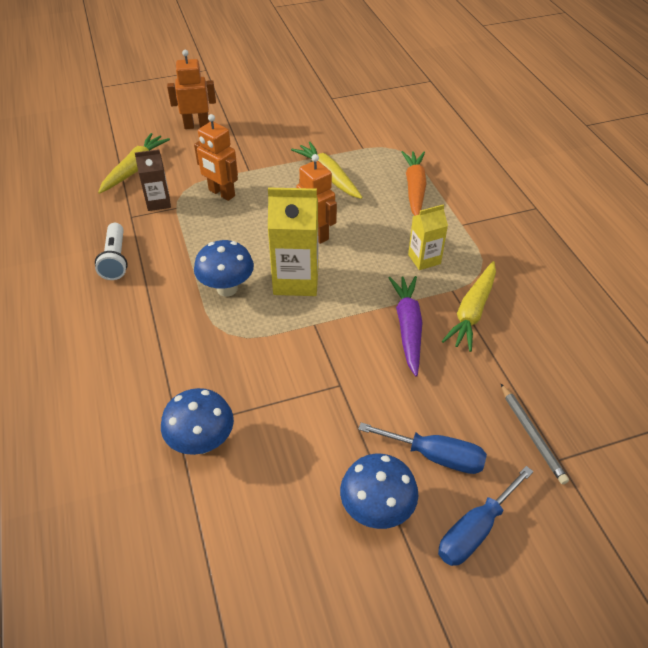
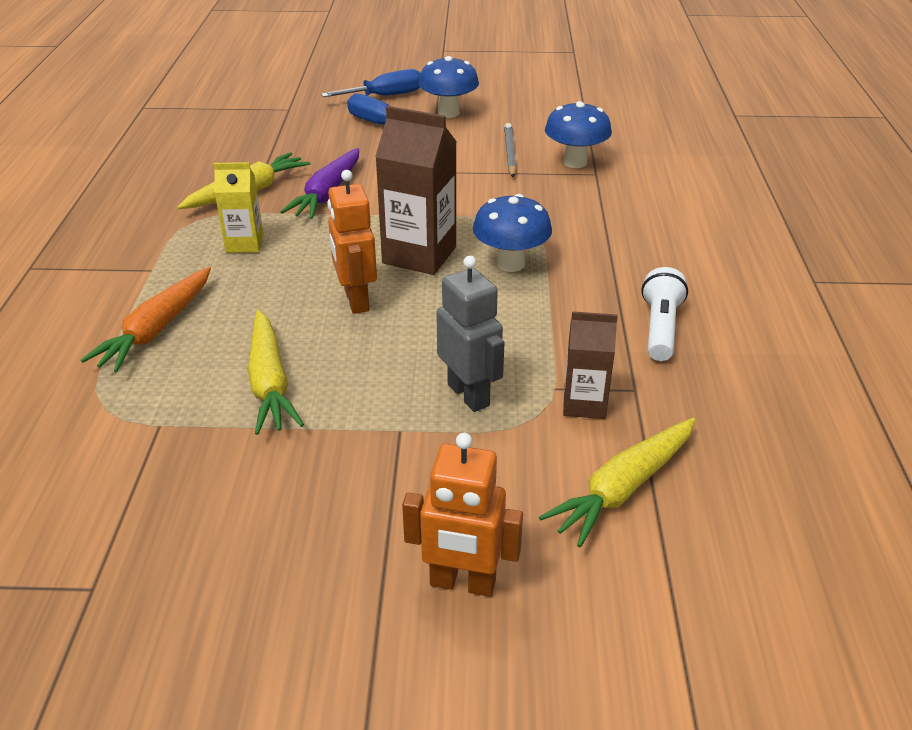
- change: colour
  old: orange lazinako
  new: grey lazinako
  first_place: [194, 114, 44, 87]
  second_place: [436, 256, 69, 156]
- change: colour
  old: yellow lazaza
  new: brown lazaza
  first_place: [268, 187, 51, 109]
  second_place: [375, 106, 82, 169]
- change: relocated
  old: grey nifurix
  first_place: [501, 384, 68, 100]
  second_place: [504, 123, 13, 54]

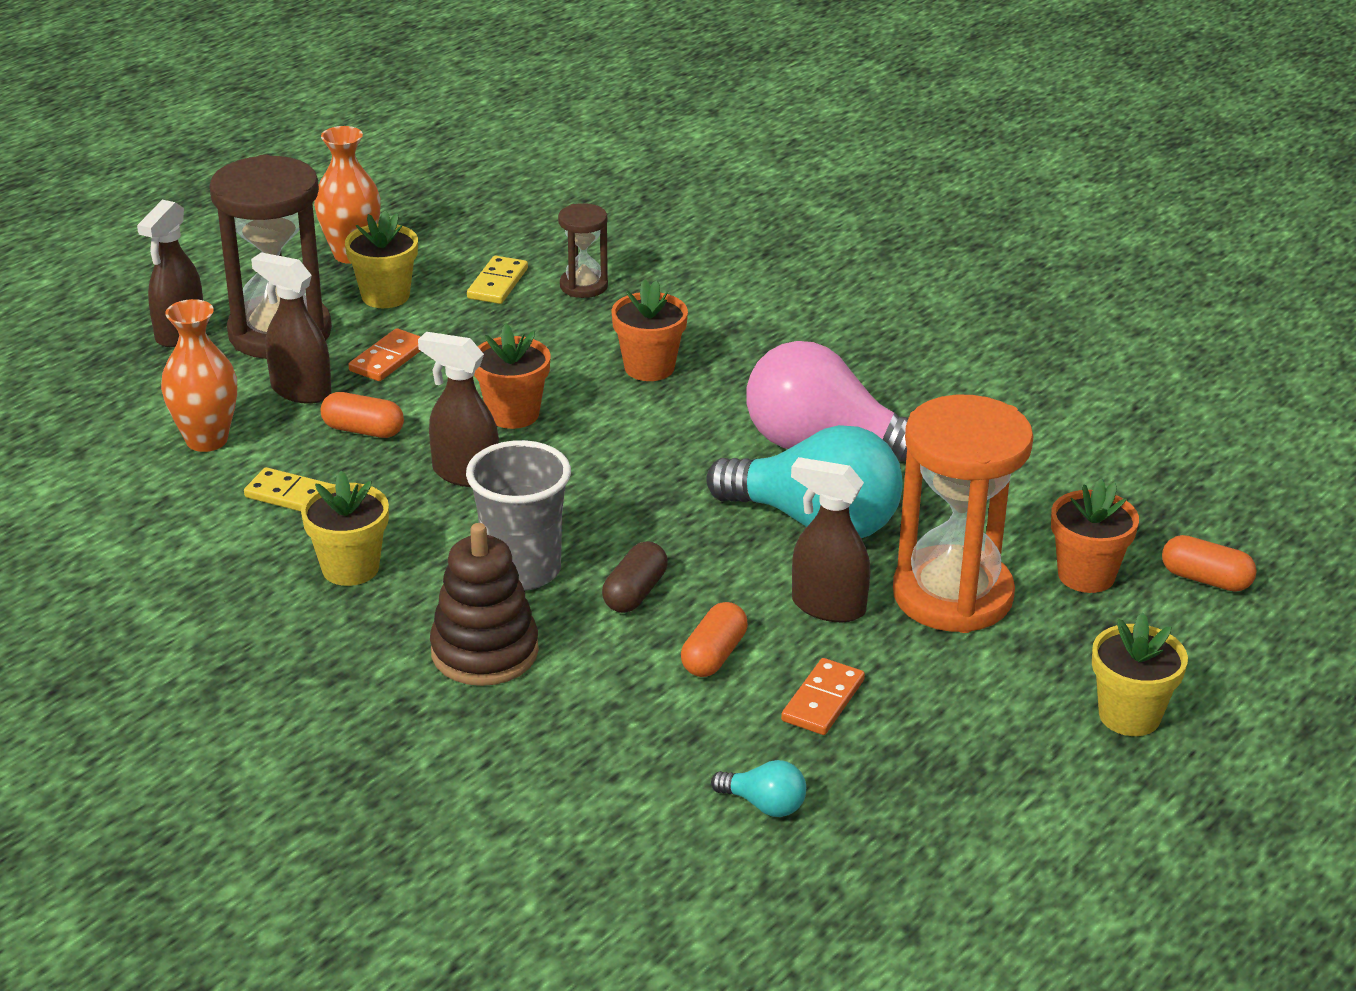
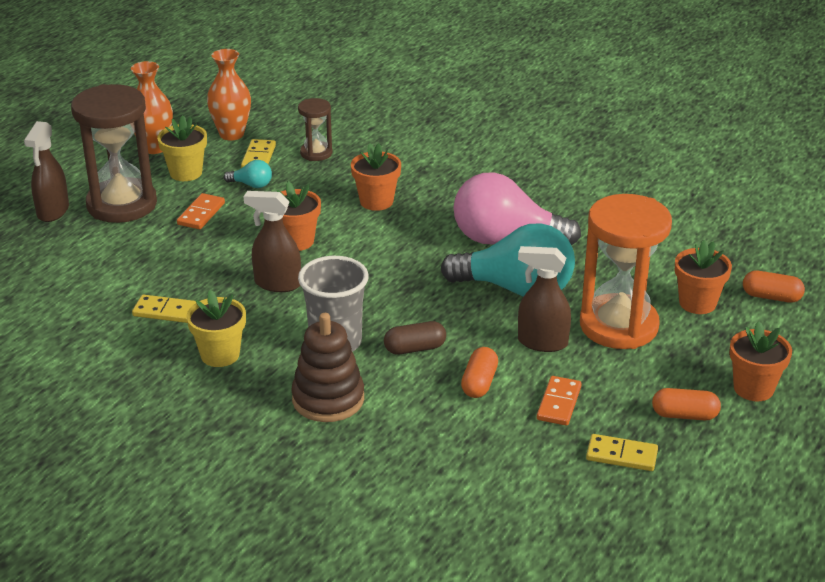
- change: relocated
  old: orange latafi
  first_place: [161, 299, 76, 153]
  second_place: [207, 49, 44, 92]
- change: missing
  old: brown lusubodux
  first_place: [251, 252, 81, 152]
- change: relocated
  old: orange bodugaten
  first_place: [321, 392, 83, 46]
  second_place: [652, 388, 69, 32]
- change: spun
  old: brown bodugaten
  first_place: [602, 541, 66, 72]
  second_place: [384, 321, 62, 34]
  degrees: 60
- change: relocated
  old: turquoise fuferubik
  first_place: [711, 760, 95, 57]
  second_place: [224, 160, 48, 28]
- change: colour
  old: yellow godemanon
  new: orange godemanon
  first_place: [1092, 612, 96, 124]
  second_place: [729, 321, 63, 80]
- change: appeared
  new: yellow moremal
  second_place: [586, 434, 72, 37]

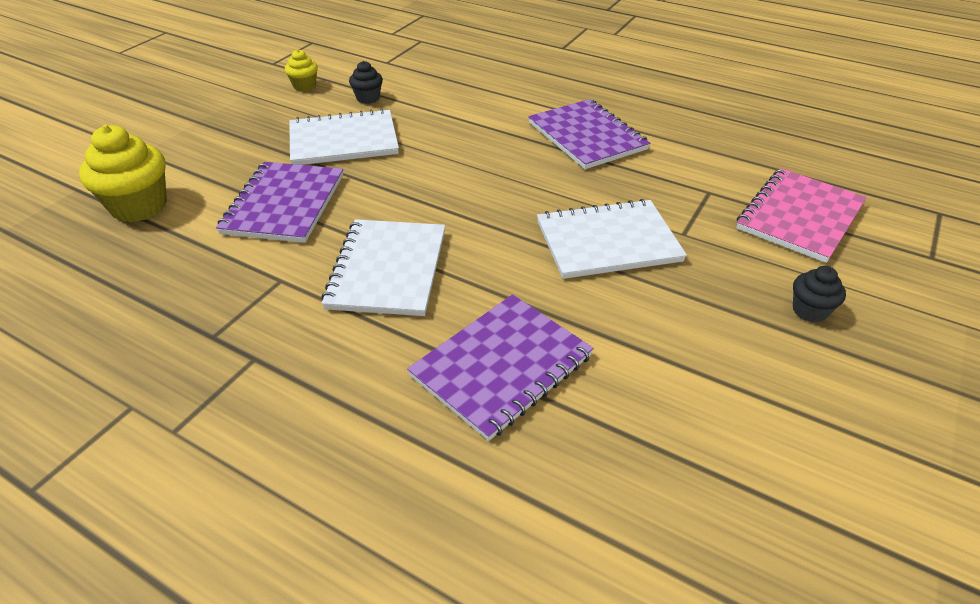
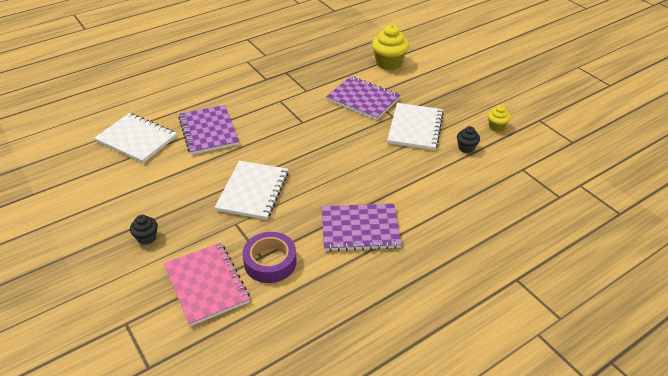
- change: relocated
  old: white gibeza
  first_place: [321, 219, 124, 97]
  second_place: [94, 113, 83, 50]
- change: appeared
  new: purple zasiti
  second_place: [243, 232, 53, 51]

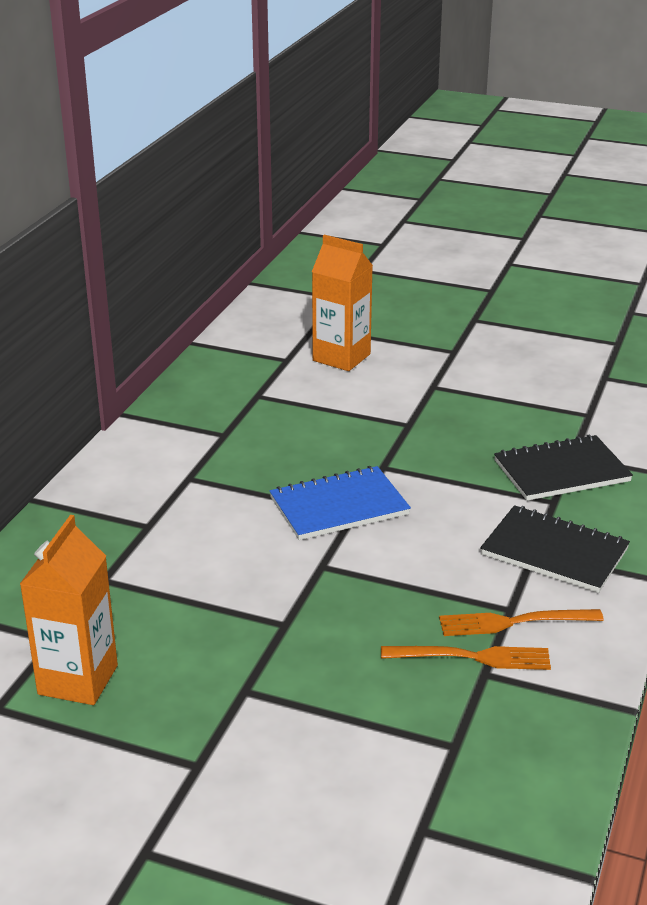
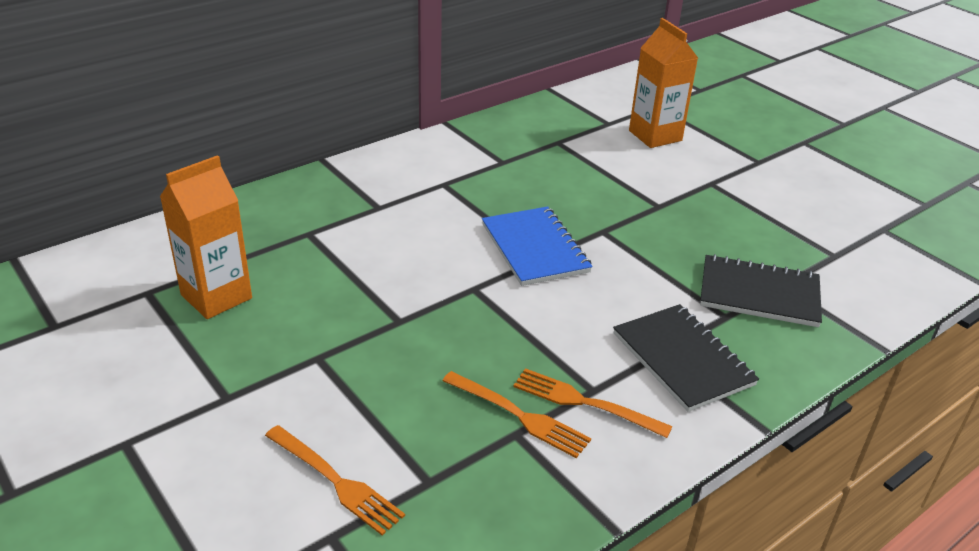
- change: spun
  old: blue gibeza
  first_place: [270, 466, 141, 74]
  second_place: [482, 206, 110, 80]
  degrees: 60
- change: appeared
  new: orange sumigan
  second_place: [265, 425, 140, 111]

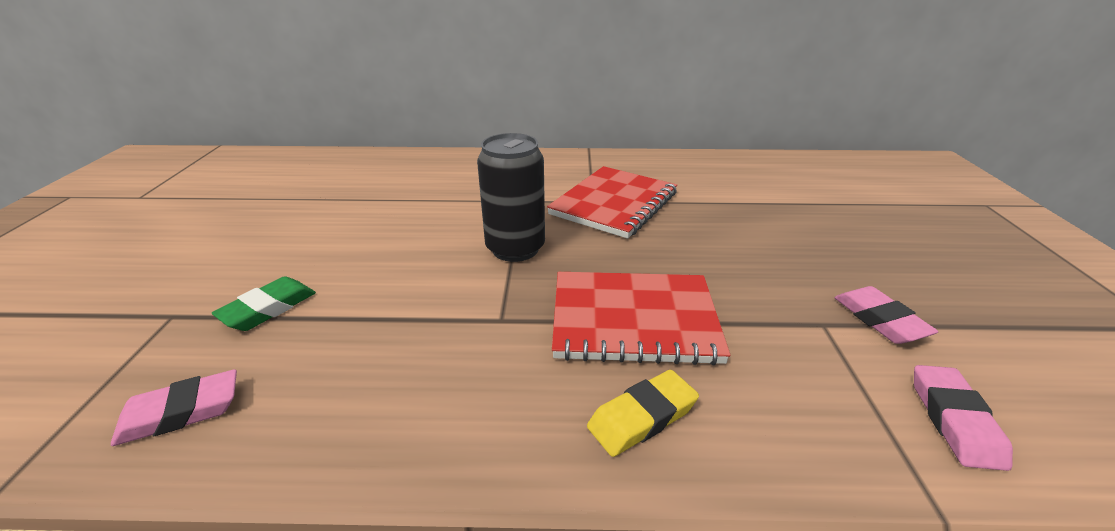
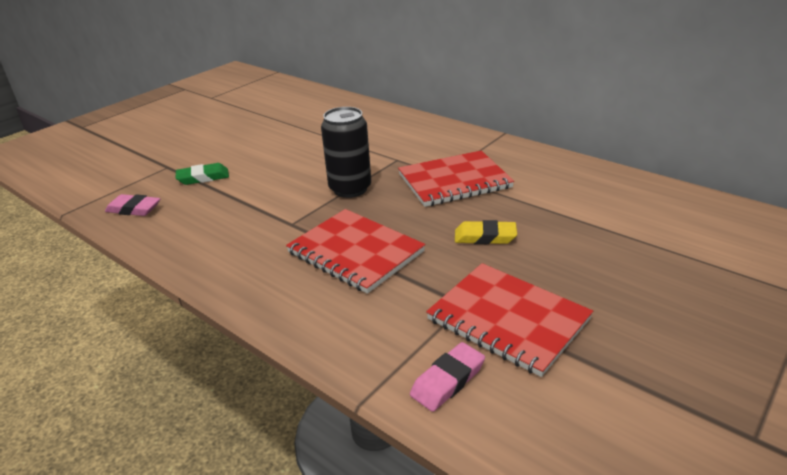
- change: relocated
  old: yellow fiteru
  first_place: [587, 370, 112, 87]
  second_place: [455, 220, 62, 24]
- change: exchanged
  old: pink fiteru
  new: red gibeza
  first_place: [834, 286, 104, 58]
  second_place: [426, 263, 167, 114]

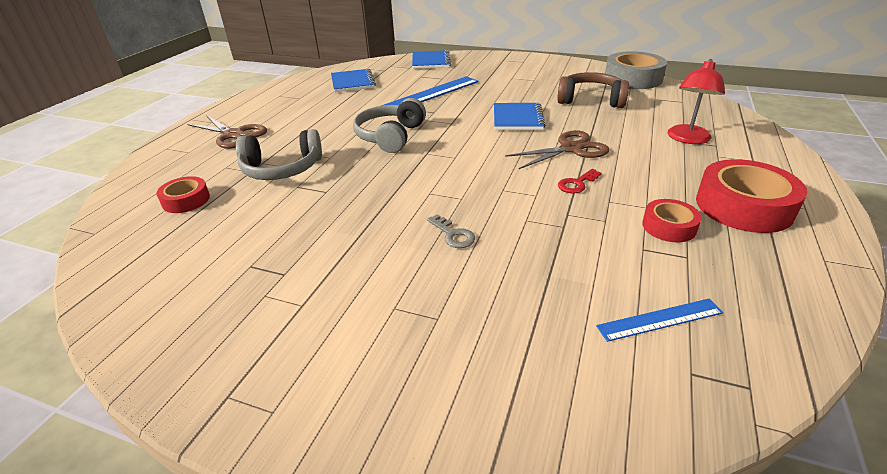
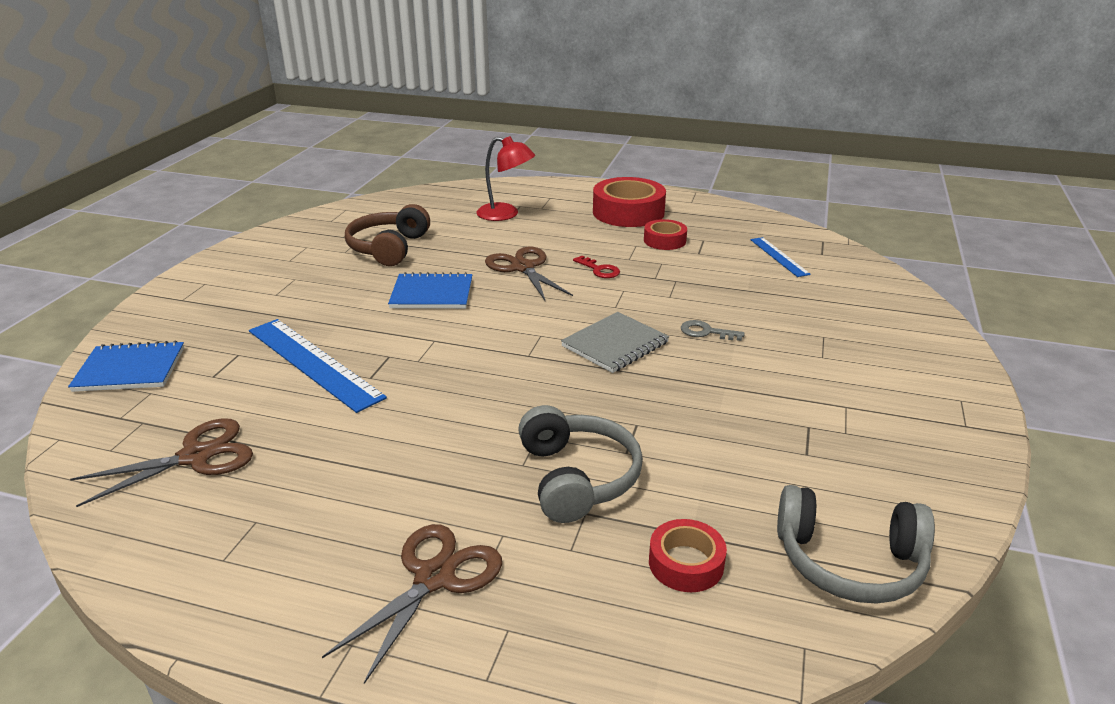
- change: exchanged
  old: blue gibeza
  new: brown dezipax
  first_place: [331, 69, 45, 23]
  second_place: [70, 418, 183, 89]
- change: relocated
  old: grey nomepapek
  first_place: [353, 98, 73, 55]
  second_place: [777, 485, 158, 119]
- change: spun
  old: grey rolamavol
  first_place: [427, 214, 48, 34]
  second_place: [681, 320, 64, 21]
  degrees: -120
- change: missing
  old: grey zasiti
  first_place: [605, 51, 62, 38]
- change: appeared
  new: grey gibeza
  second_place: [561, 312, 108, 61]

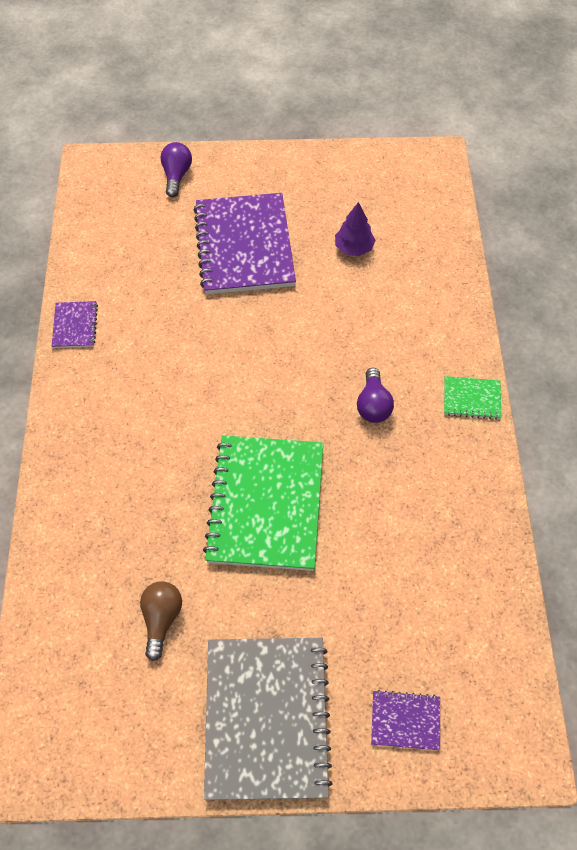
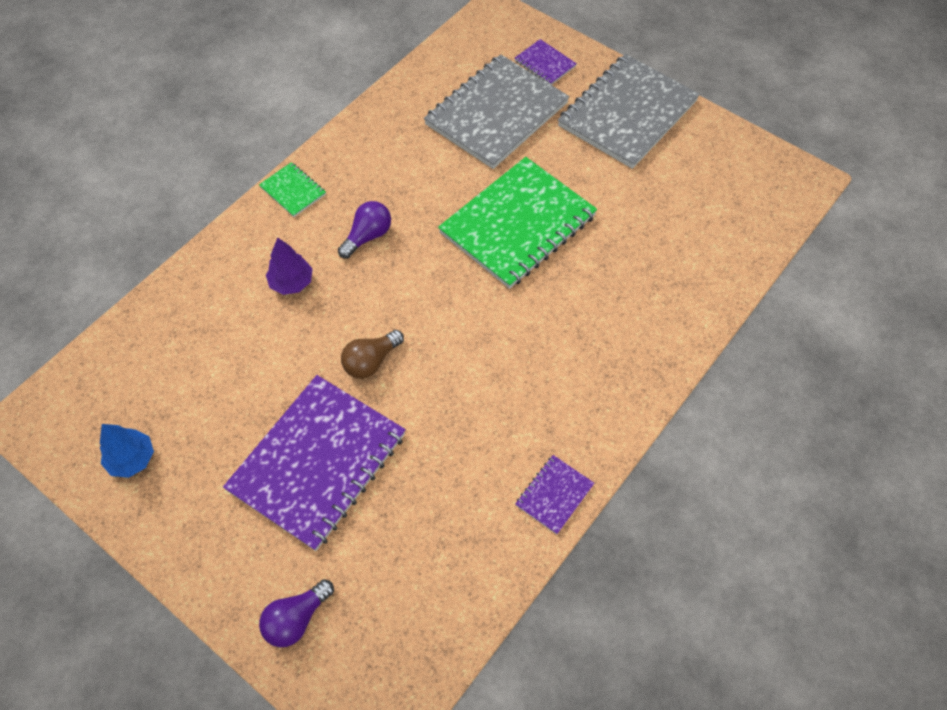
- change: relocated
  old: brown fuferubik
  first_place: [140, 581, 42, 80]
  second_place: [341, 330, 63, 49]
- change: relocated
  old: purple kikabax
  first_place: [335, 202, 40, 54]
  second_place: [266, 237, 47, 58]
- change: appeared
  new: blue kikabax
  second_place: [100, 424, 54, 54]
- change: appeared
  new: grey gibeza
  second_place: [424, 54, 145, 115]

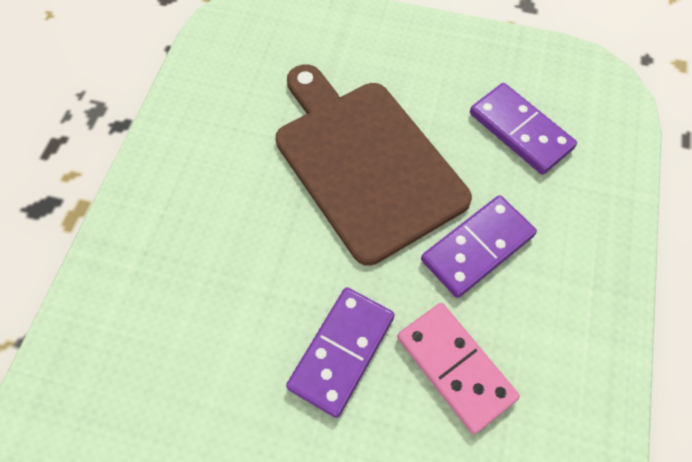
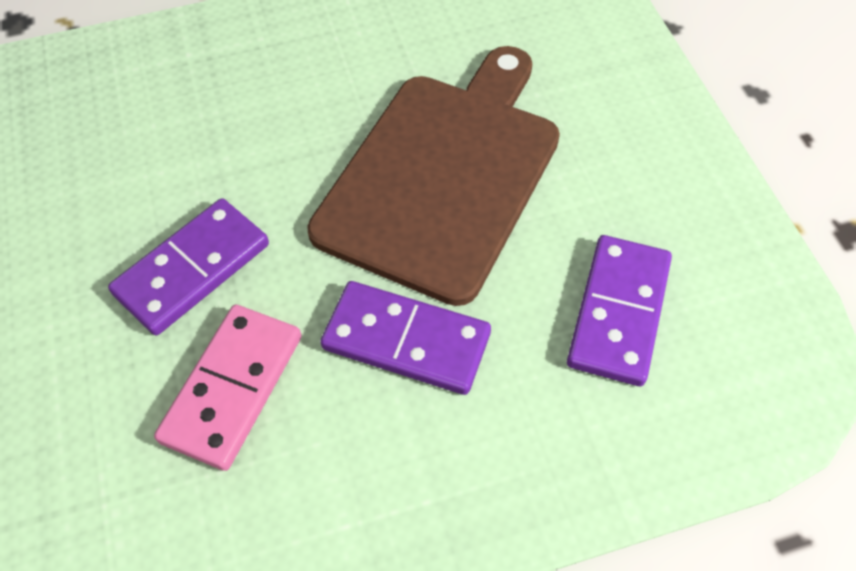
- change: spun
  old: purple moremal
  first_place: [286, 287, 109, 131]
  second_place: [108, 198, 161, 137]
  degrees: -45

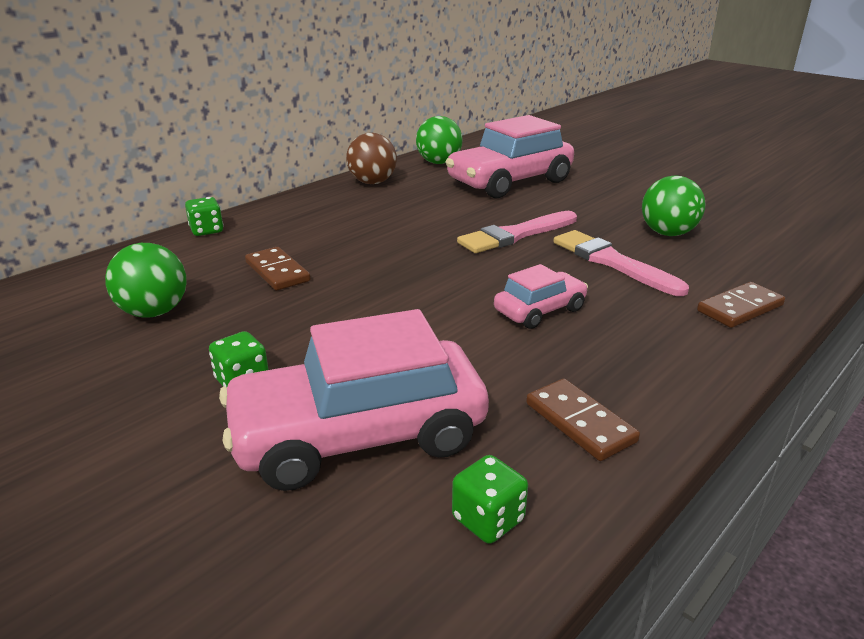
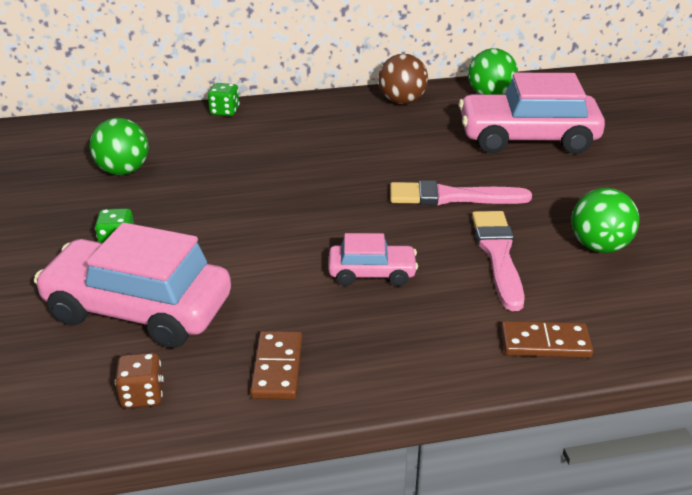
- change: missing
  old: brown moremal
  first_place: [245, 247, 66, 44]
- change: colour
  old: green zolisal
  new: brown zolisal
  first_place: [452, 455, 76, 89]
  second_place: [115, 353, 49, 55]

